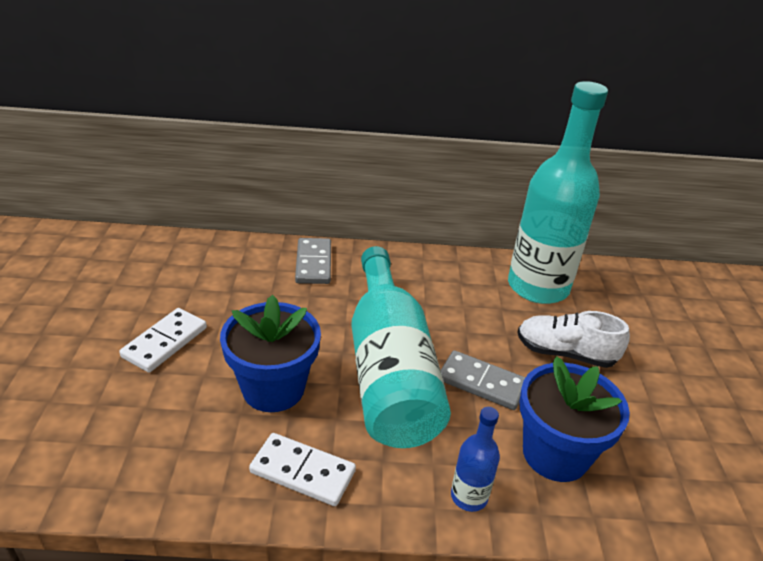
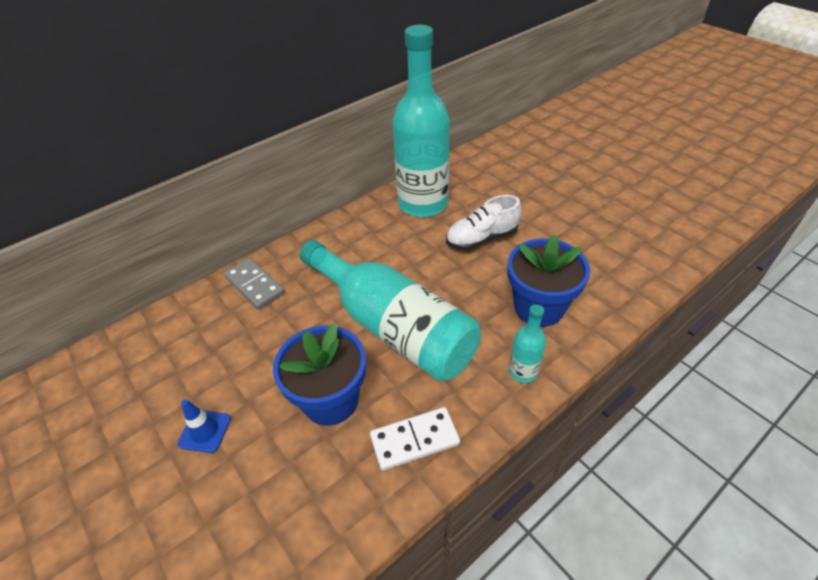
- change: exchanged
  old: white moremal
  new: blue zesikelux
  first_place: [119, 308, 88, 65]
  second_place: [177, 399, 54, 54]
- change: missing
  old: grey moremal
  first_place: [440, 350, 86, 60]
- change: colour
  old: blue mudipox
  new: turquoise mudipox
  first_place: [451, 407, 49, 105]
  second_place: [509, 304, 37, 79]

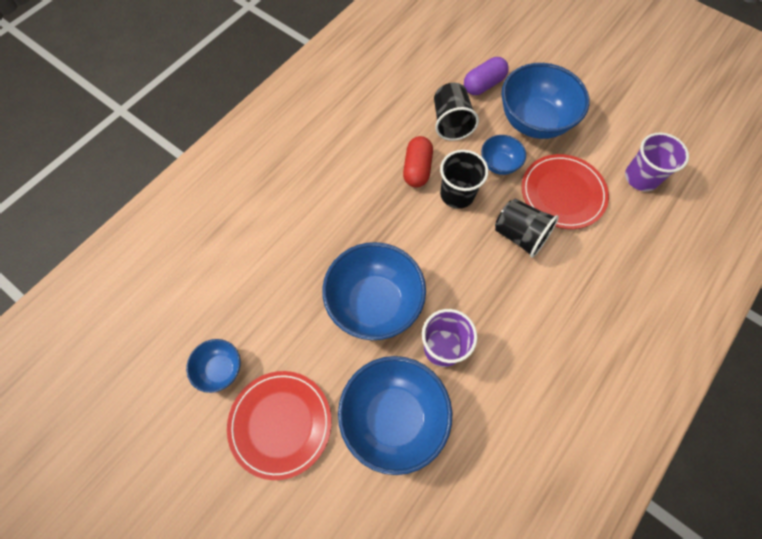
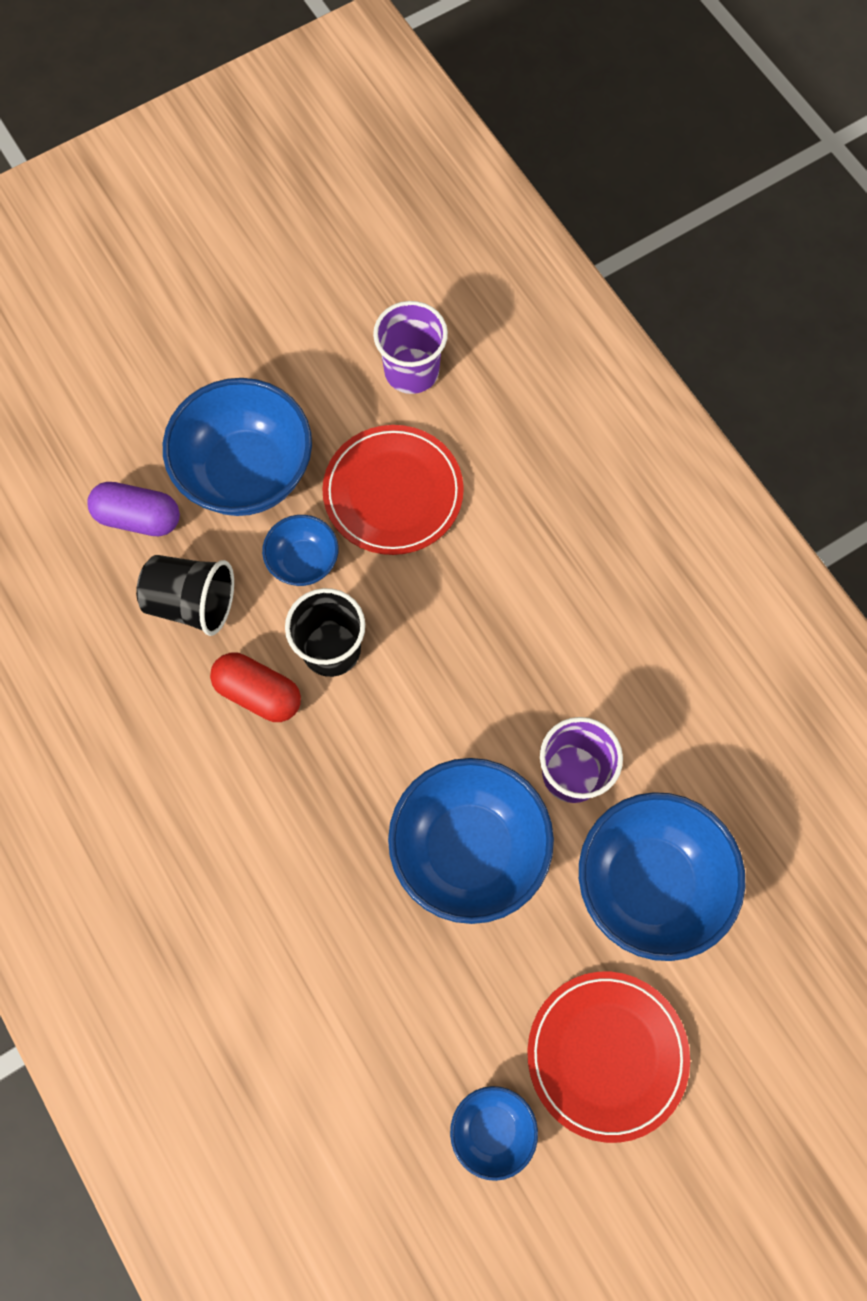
- change: spun
  old: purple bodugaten
  first_place: [464, 57, 45, 38]
  second_place: [87, 482, 93, 54]
  degrees: -60
- change: missing
  old: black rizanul
  first_place: [495, 199, 64, 59]

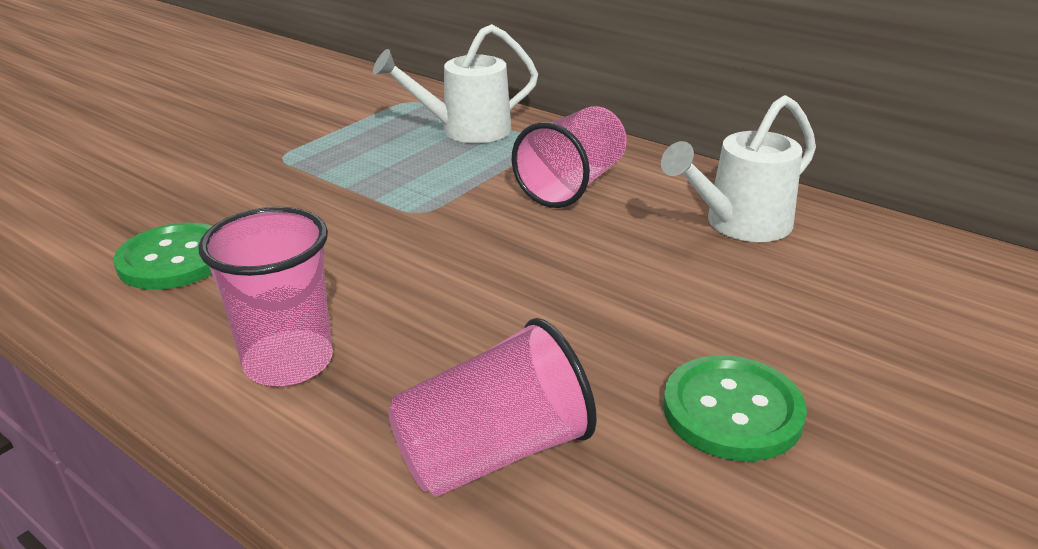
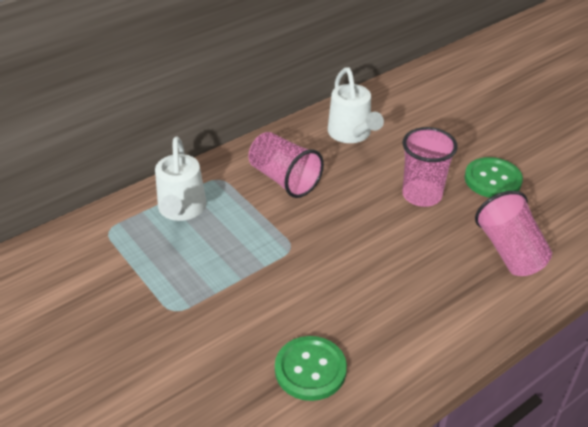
- change: relocated
  old: pink rizanul
  first_place: [198, 207, 135, 179]
  second_place: [402, 127, 56, 80]

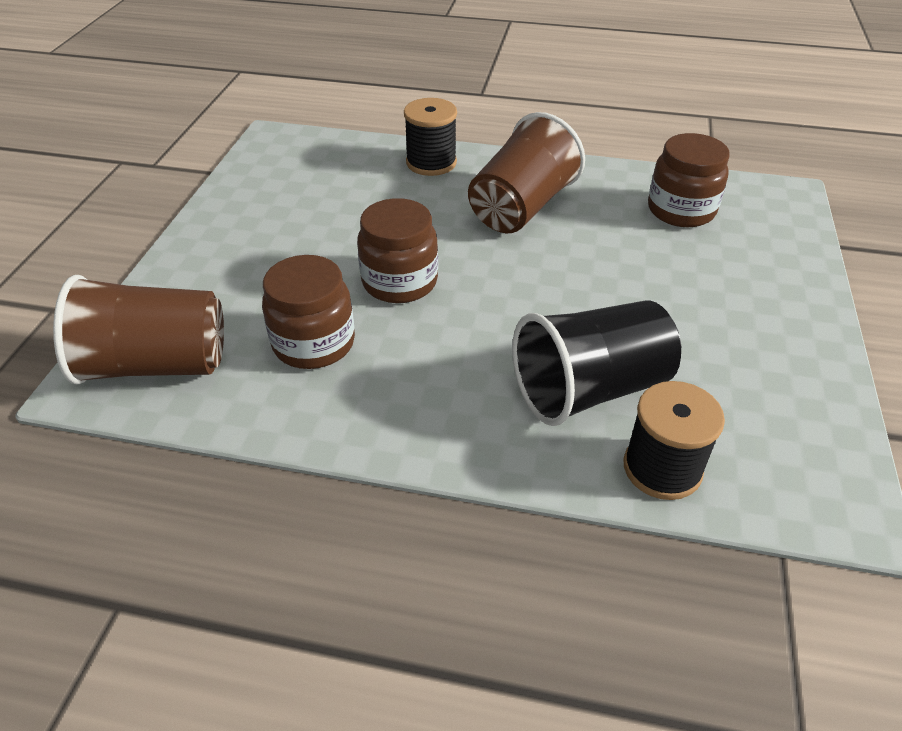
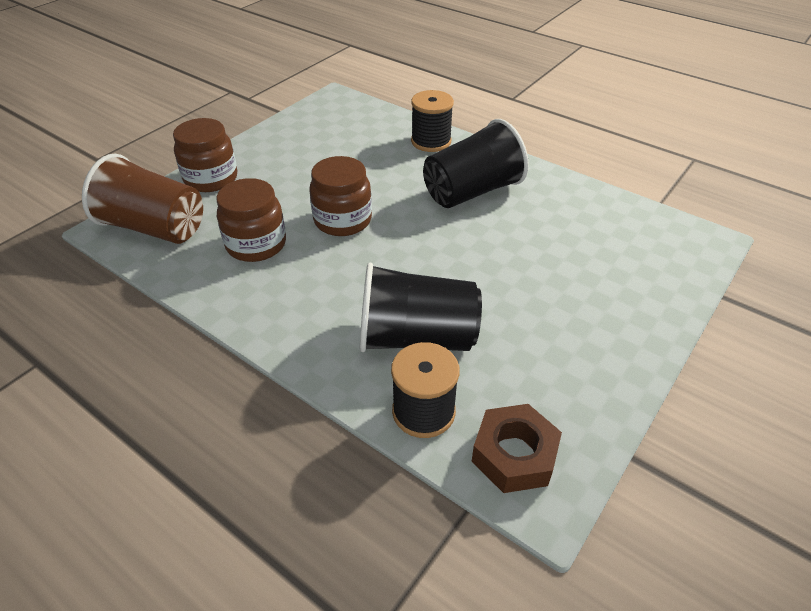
- change: colour
  old: brown rizanul
  new: black rizanul
  first_place: [468, 112, 117, 121]
  second_place: [423, 119, 106, 89]
- change: relocated
  old: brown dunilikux
  first_place: [648, 133, 82, 94]
  second_place: [173, 118, 64, 74]
- change: appeared
  new: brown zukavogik
  second_place: [472, 404, 90, 89]

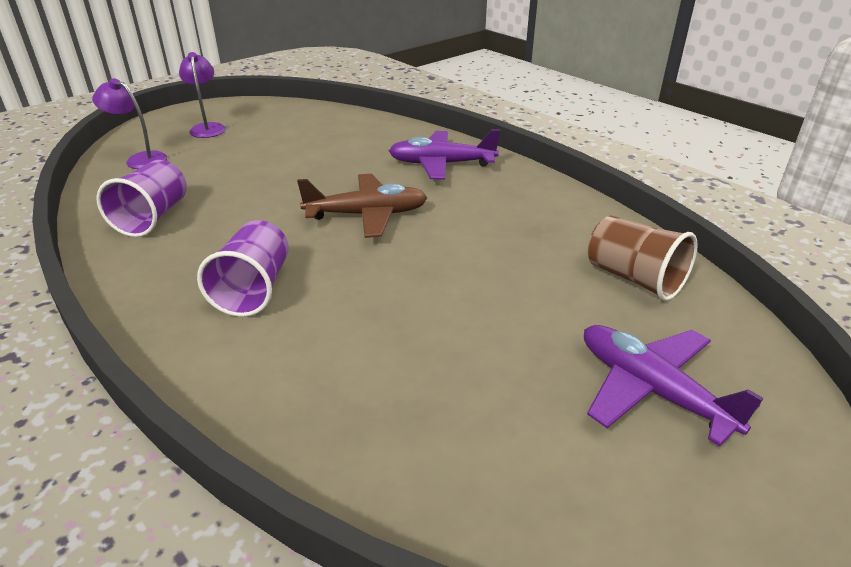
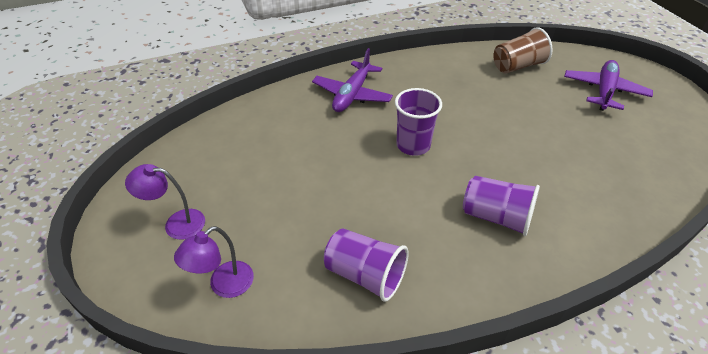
- change: exchanged
  old: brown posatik
  new: purple rizanul
  first_place: [297, 174, 130, 64]
  second_place: [395, 88, 47, 68]
- change: spun
  old: purple posatik
  first_place: [584, 325, 180, 122]
  second_place: [564, 60, 89, 51]
  degrees: 135

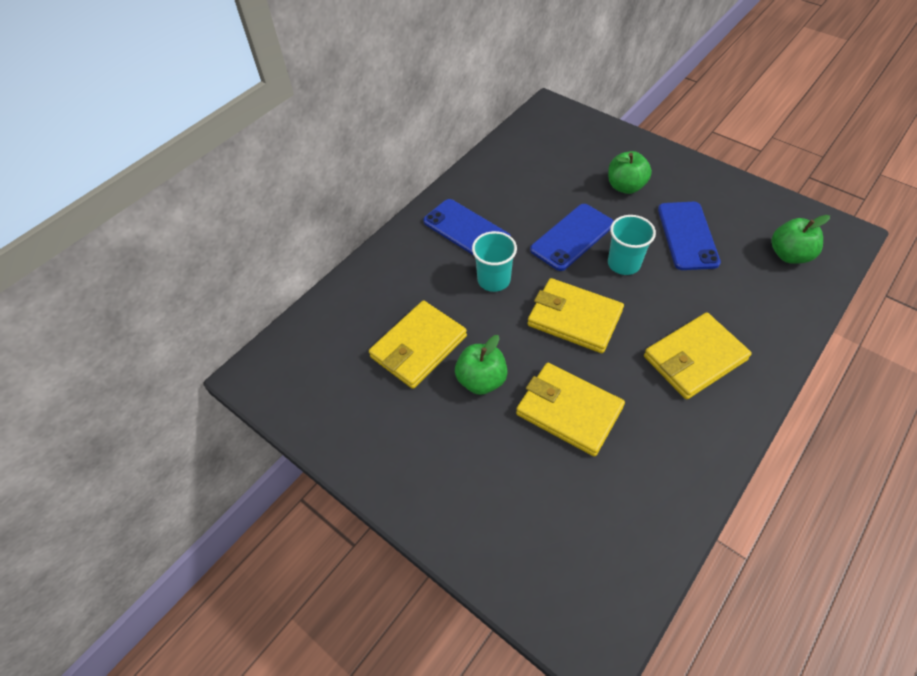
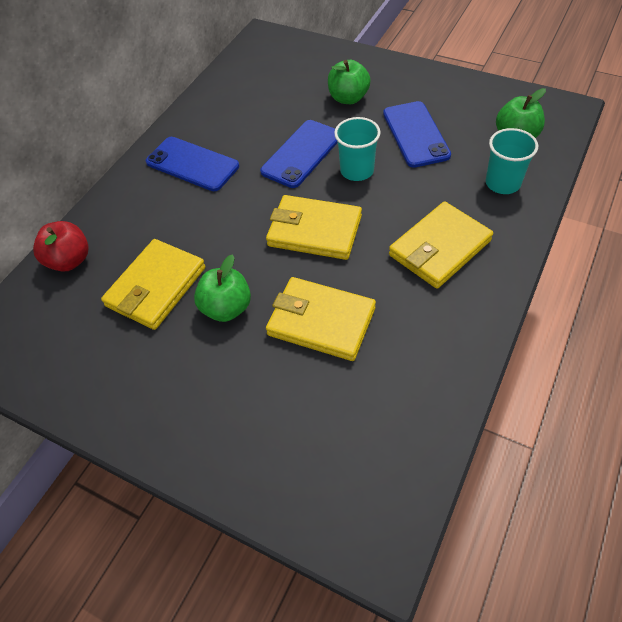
- change: relocated
  old: turquoise rizanul
  first_place: [472, 231, 45, 61]
  second_place: [486, 128, 52, 66]
- change: appeared
  new: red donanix
  second_place: [33, 221, 56, 51]

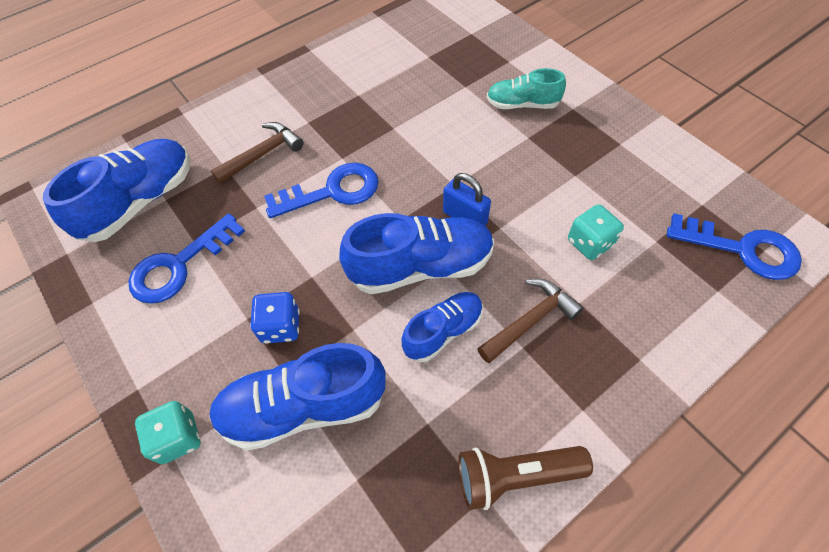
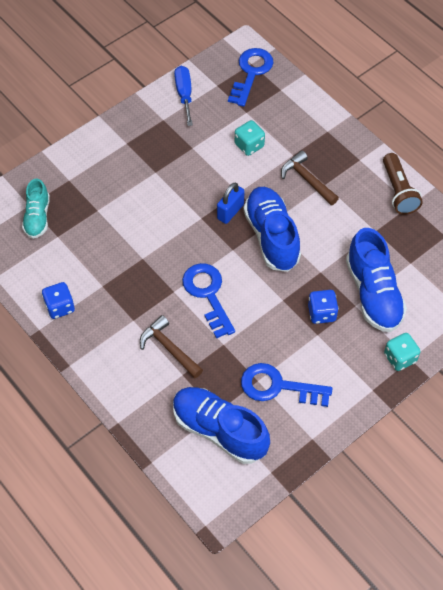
- change: spun
  old: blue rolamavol
  first_place: [128, 213, 117, 91]
  second_place: [241, 363, 92, 44]
  degrees: 150
- change: missing
  old: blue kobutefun
  first_place: [402, 292, 81, 70]
- change: relocated
  old: turquoise kobutefun
  first_place: [487, 68, 79, 41]
  second_place: [22, 179, 28, 60]
- change: appeared
  new: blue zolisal
  second_place: [42, 282, 33, 37]
- change: appeared
  new: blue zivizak
  second_place: [174, 66, 19, 60]

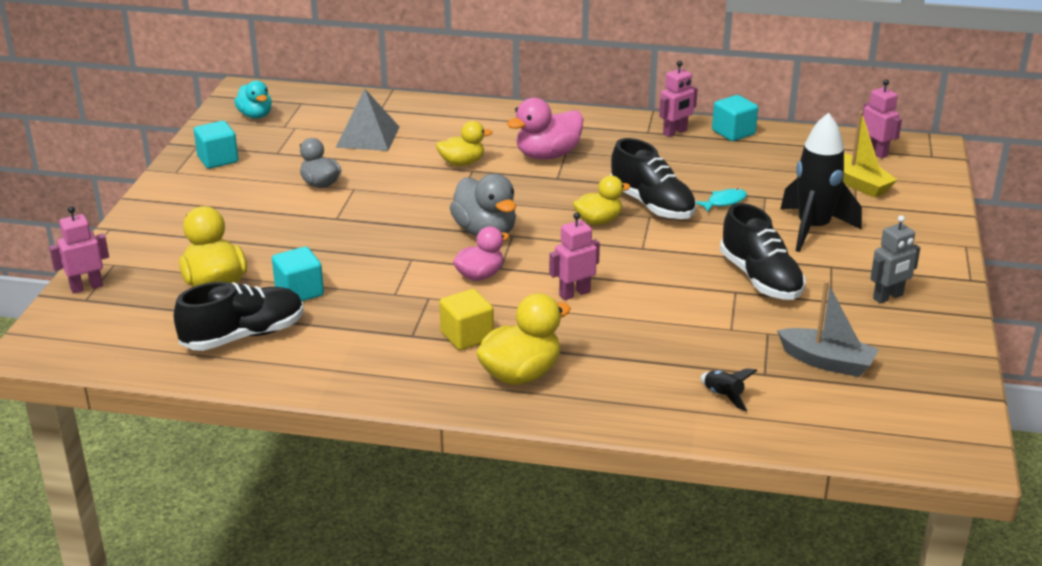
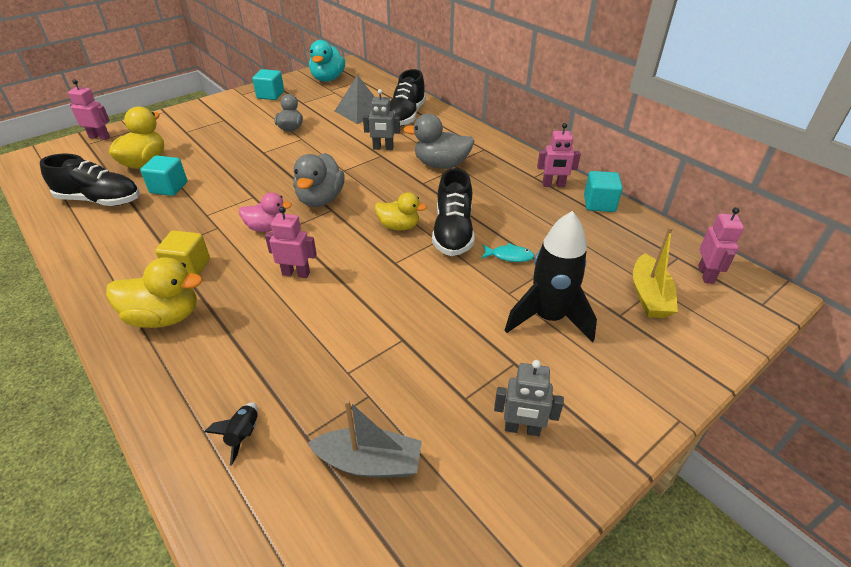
- change: size
  old: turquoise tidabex
  first_place: [234, 80, 38, 39]
  second_place: [309, 40, 36, 42]
  factor: 1.51
- change: exchanged
  old: yellow tidabex
  new: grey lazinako
  first_place: [436, 121, 56, 45]
  second_place: [363, 89, 37, 61]
- change: colour
  old: pink tidabex
  new: grey tidabex
  first_place: [507, 98, 77, 62]
  second_place: [403, 114, 71, 55]
- change: relocated
  old: black kobutefun
  first_place: [720, 203, 85, 97]
  second_place: [390, 69, 36, 57]
- change: spun
  old: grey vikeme
  first_place: [777, 281, 102, 96]
  second_place: [308, 399, 114, 79]
  degrees: -60

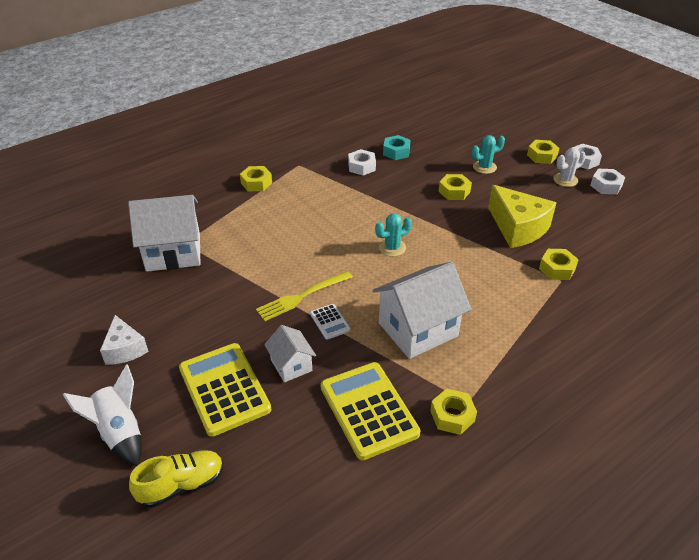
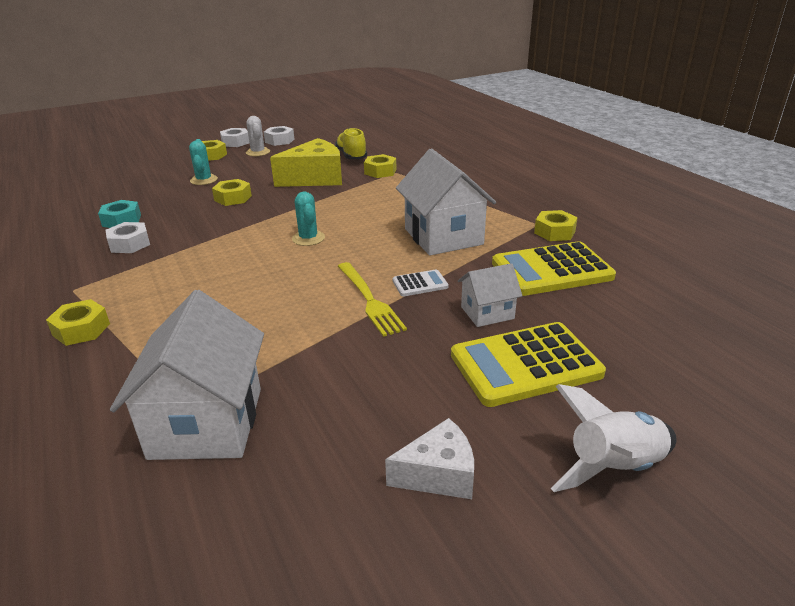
- change: relocated
  old: yellow kobutefun
  first_place: [129, 450, 94, 58]
  second_place: [335, 128, 32, 31]

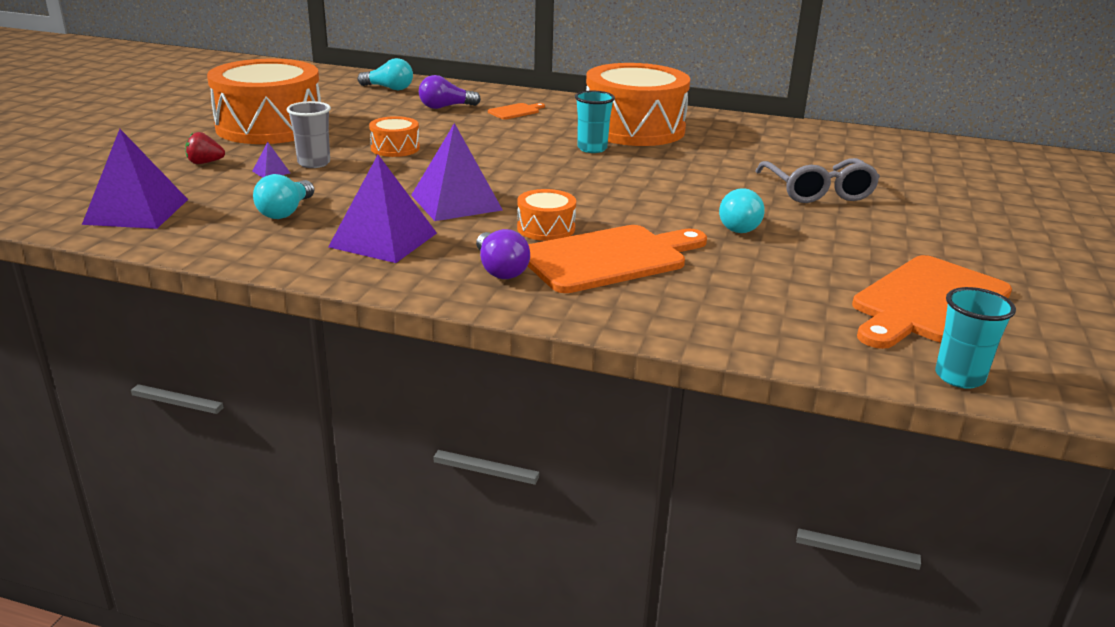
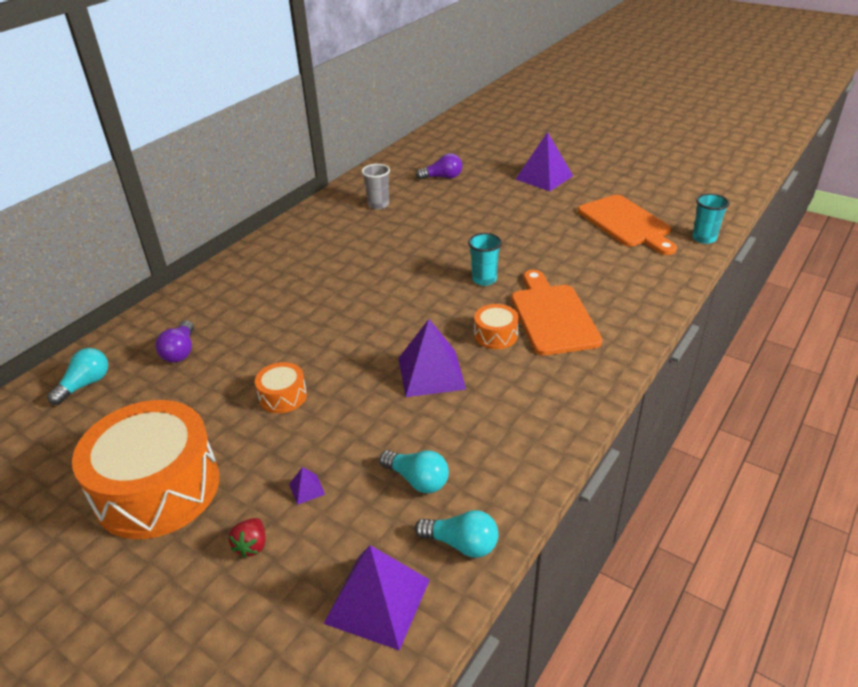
- change: relocated
  old: grey rizanul
  first_place: [287, 101, 44, 67]
  second_place: [361, 164, 29, 45]
- change: relocated
  old: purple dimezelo
  first_place: [328, 155, 109, 108]
  second_place: [515, 132, 58, 59]
- change: relocated
  old: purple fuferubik
  first_place: [476, 229, 54, 50]
  second_place: [416, 153, 46, 27]
- change: missing
  old: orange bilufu
  first_place: [488, 103, 57, 16]
- change: relocated
  old: turquoise rizanul
  first_place: [575, 91, 40, 62]
  second_place: [468, 233, 34, 53]
- change: missing
  old: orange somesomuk
  first_place: [586, 63, 104, 83]
- change: relocated
  old: turquoise fuferubik
  first_place: [719, 188, 46, 45]
  second_place: [415, 510, 84, 48]
- change: missing
  old: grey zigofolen
  first_place: [756, 158, 124, 45]

